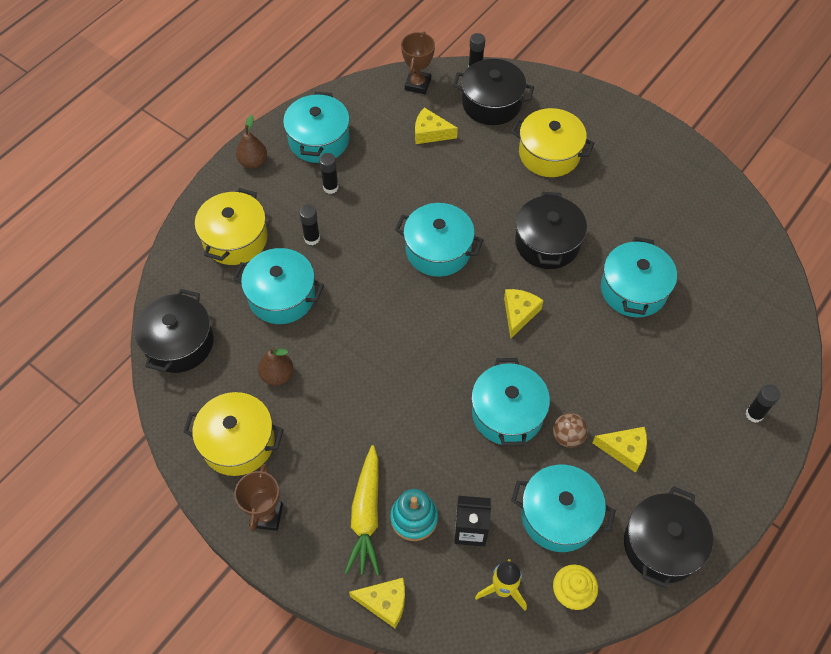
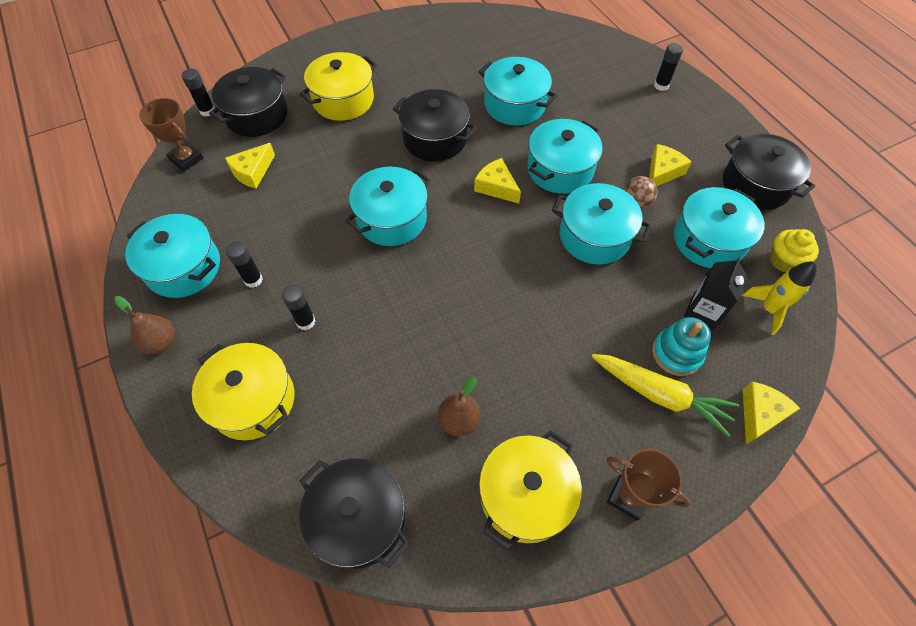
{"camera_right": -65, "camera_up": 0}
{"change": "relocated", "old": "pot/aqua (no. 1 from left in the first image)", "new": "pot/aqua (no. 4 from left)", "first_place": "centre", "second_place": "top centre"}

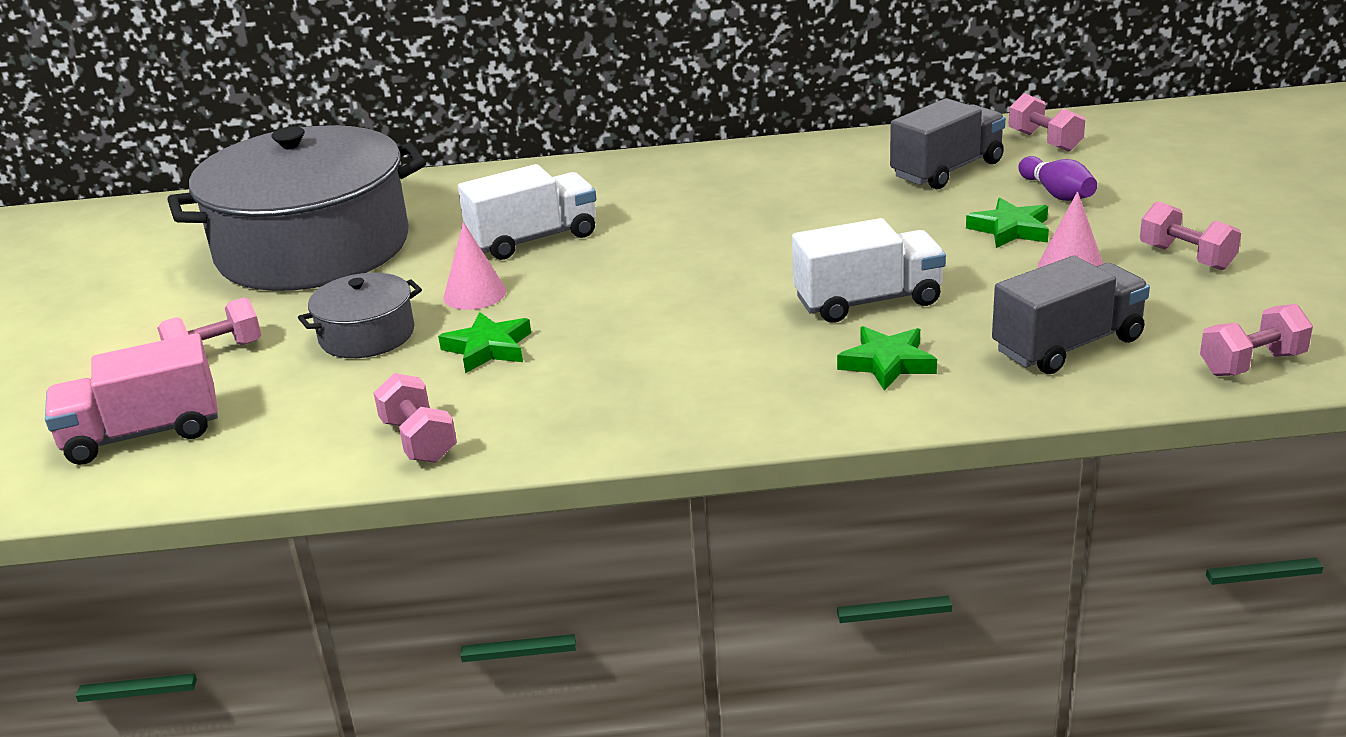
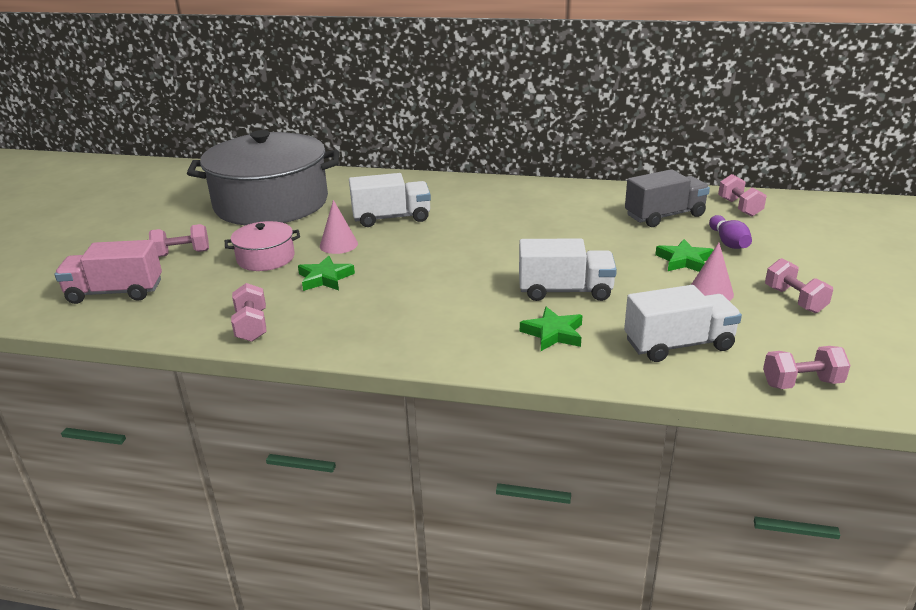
{"camera_right": 15, "camera_up": 0}
{"change": "colour", "old": "pot/grey (no. 2 from left)", "new": "pot/pink", "first_place": "middle left", "second_place": "middle left"}
{"change": "colour", "old": "lorry/grey (no. 2 from left)", "new": "lorry/white (no. 3 from left)", "first_place": "middle right", "second_place": "middle right"}

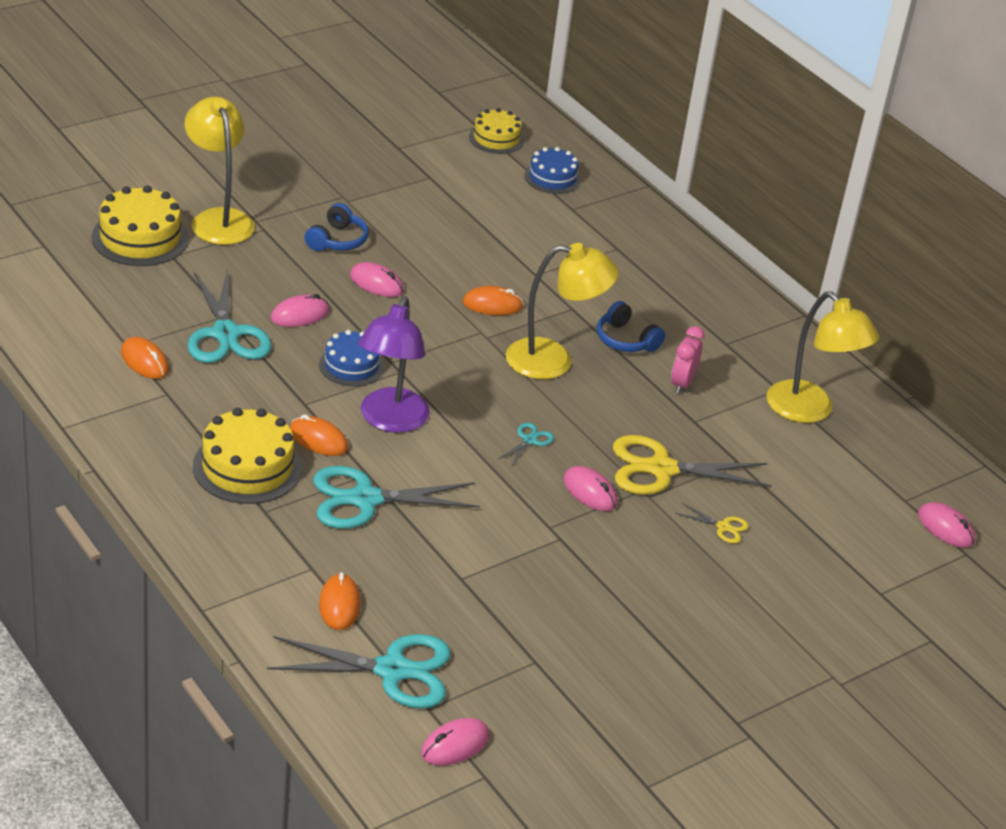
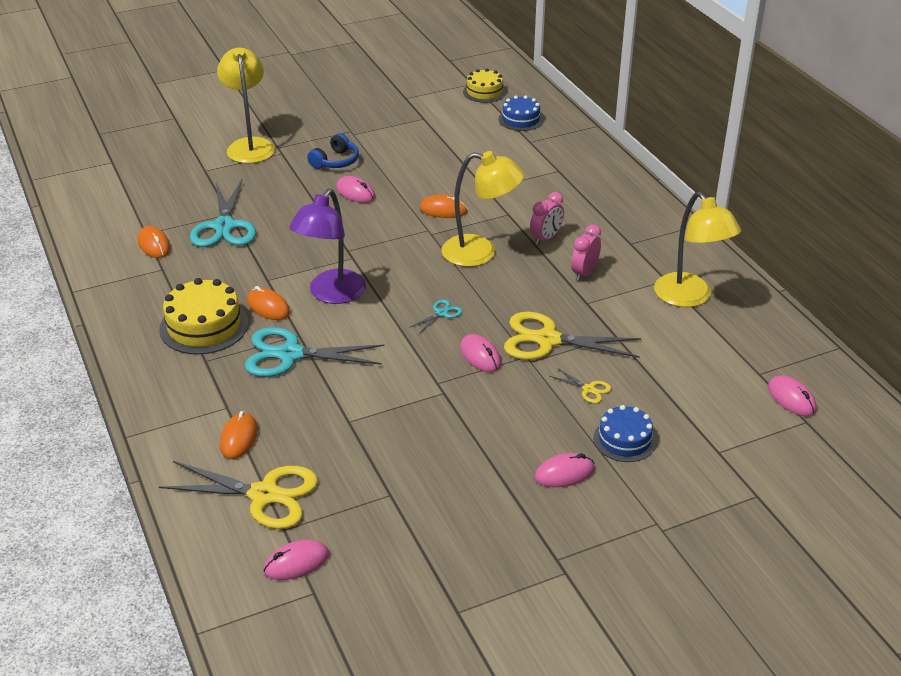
{"camera_right": 15, "camera_up": 0}
{"change": "missing", "old": "layer cake/yellow (no. 1 from left)", "first_place": "top left"}
{"change": "relocated", "old": "PC mouse/pink (no. 1 from left in the first image)", "new": "PC mouse/pink (no. 4 from left)", "first_place": "middle left", "second_place": "bottom centre"}
{"change": "relocated", "old": "layer cake/blue (no. 1 from left in the first image)", "new": "layer cake/blue (no. 2 from left)", "first_place": "centre", "second_place": "middle right"}
{"change": "exchanged", "old": "over-ear headphones/blue (no. 2 from left)", "new": "alarm clock/pink (no. 1 from left)", "first_place": "centre", "second_place": "top centre"}
{"change": "colour", "old": "shears/aqua (no. 2 from left)", "new": "shears/yellow (no. 1 from left)", "first_place": "bottom centre", "second_place": "bottom left"}

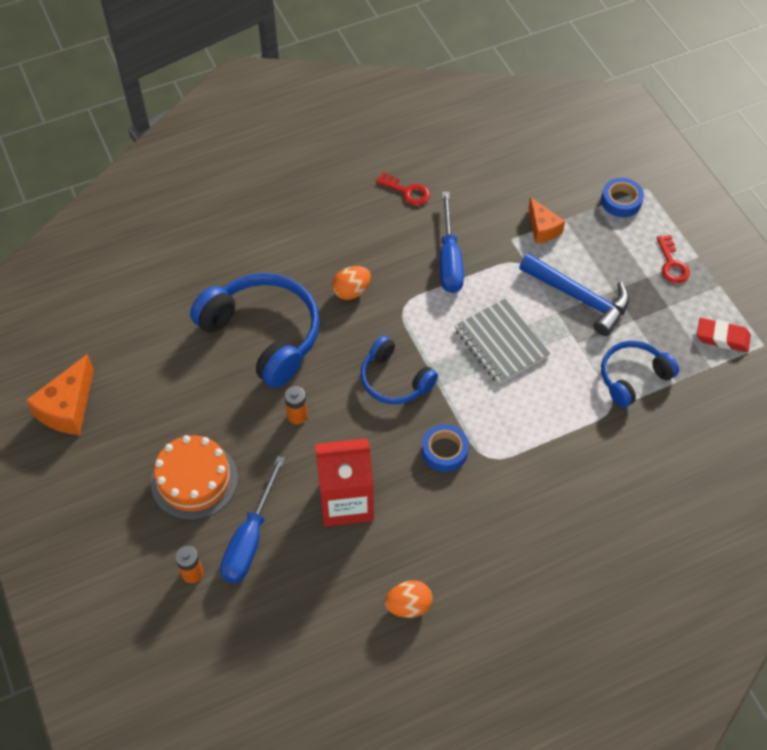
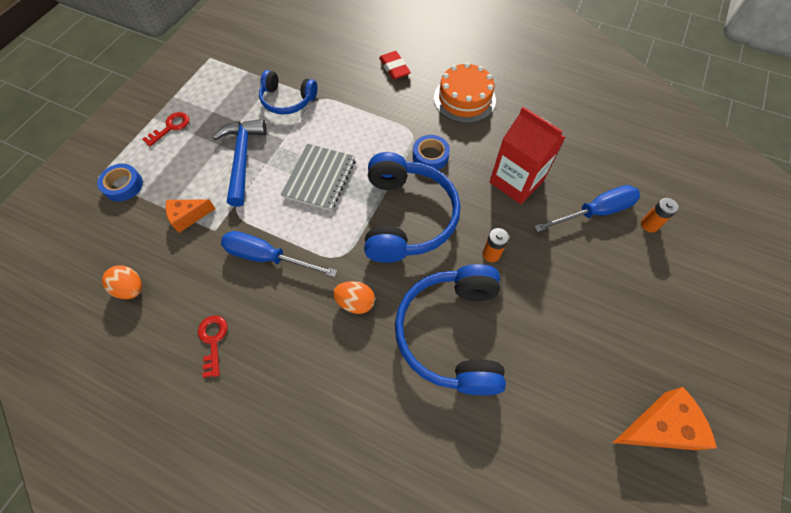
{"camera_right": -130, "camera_up": 5}
{"change": "relocated", "old": "layer cake/orange", "first_place": "middle left", "second_place": "top centre"}
{"change": "relocated", "old": "egg shape/orange (no. 2 from left in the first image)", "new": "egg shape/orange (no. 1 from left)", "first_place": "bottom centre", "second_place": "middle left"}
{"change": "relocated", "old": "eraser/crimson", "first_place": "middle right", "second_place": "top centre"}
{"change": "spun", "old": "hand screwdriver/blue (no. 2 from left in the first image)", "first_place": "top centre", "second_place": "centre", "degrees": -120}
{"change": "spun", "old": "cheese wedge/orange (no. 2 from left in the first image)", "first_place": "top right", "second_place": "middle left", "degrees": -135}
{"change": "size", "old": "over-ear headphones/blue (no. 2 from left)", "first_place": "centre", "second_place": "centre", "factor": 1.71}

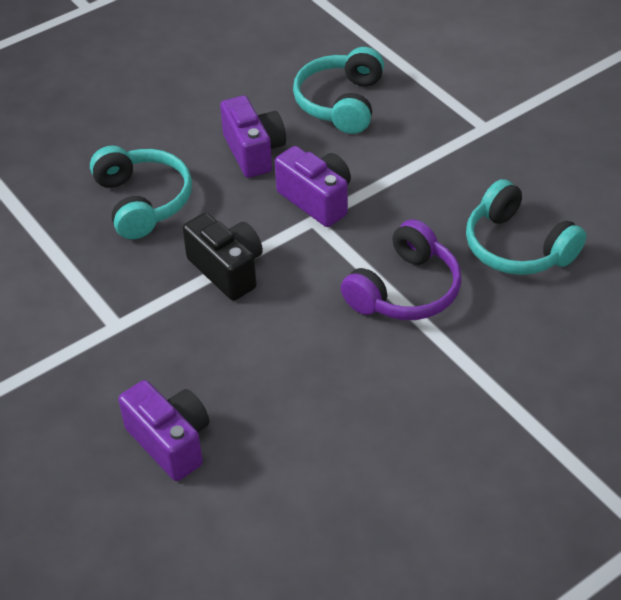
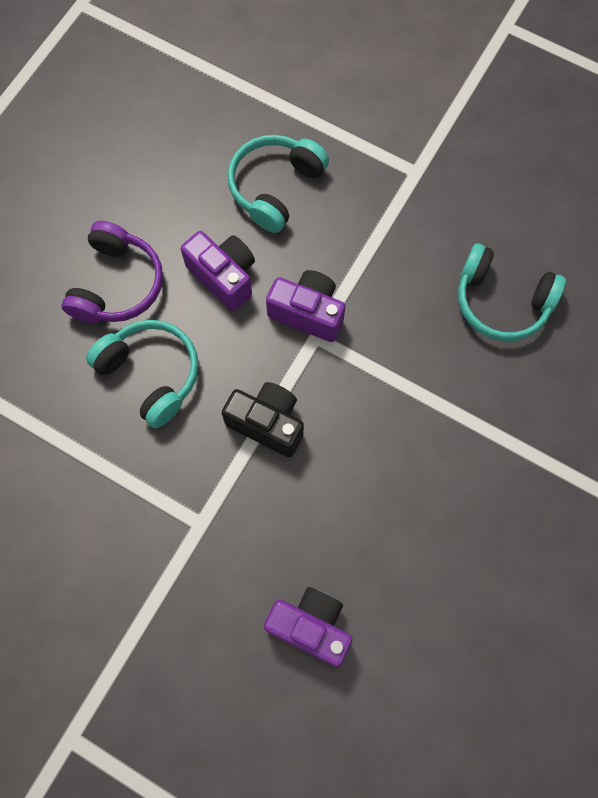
{"camera_right": -25, "camera_up": 25}
{"change": "relocated", "old": "over-ear headphones/purple", "first_place": "centre", "second_place": "middle left"}
{"change": "spun", "old": "over-ear headphones/aqua (no. 2 from left)", "first_place": "top centre", "second_place": "top centre", "degrees": 45}

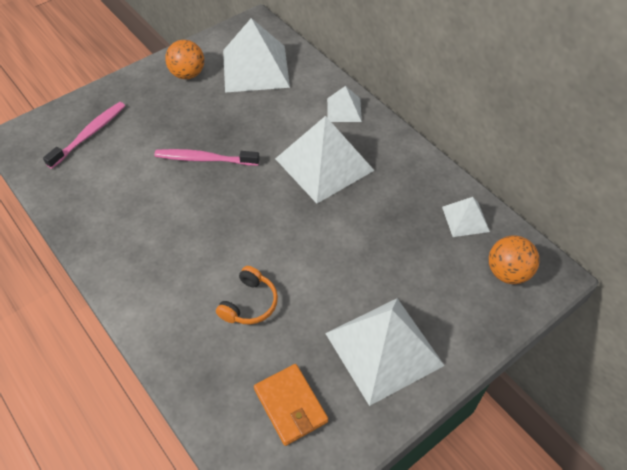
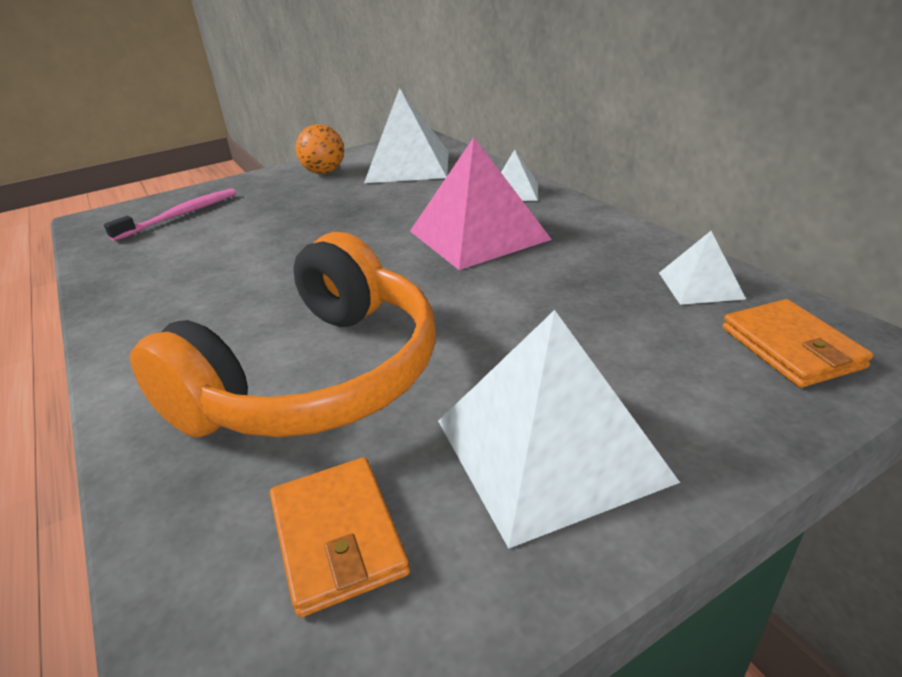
{"camera_right": 10, "camera_up": -20}
{"change": "missing", "old": "dental brush/pink (no. 2 from left)", "first_place": "middle left"}
{"change": "exchanged", "old": "play ball/orange (no. 2 from left)", "new": "card wallet/orange (no. 2 from left)", "first_place": "middle right", "second_place": "middle right"}
{"change": "colour", "old": "pyramid shape/white (no. 2 from left)", "new": "pyramid shape/pink", "first_place": "centre", "second_place": "top centre"}
{"change": "size", "old": "over-ear headphones/orange", "first_place": "centre", "second_place": "middle left", "factor": 2.49}

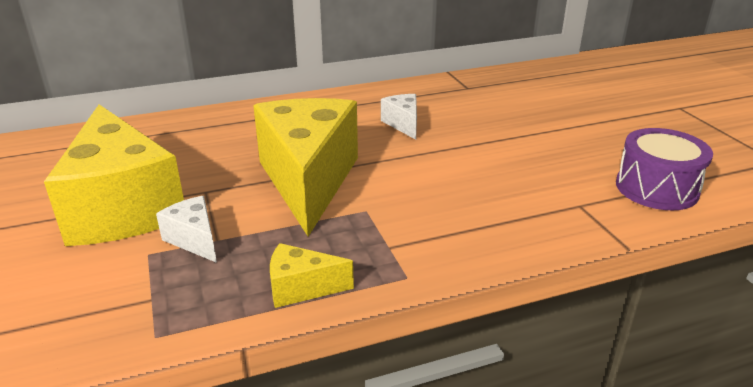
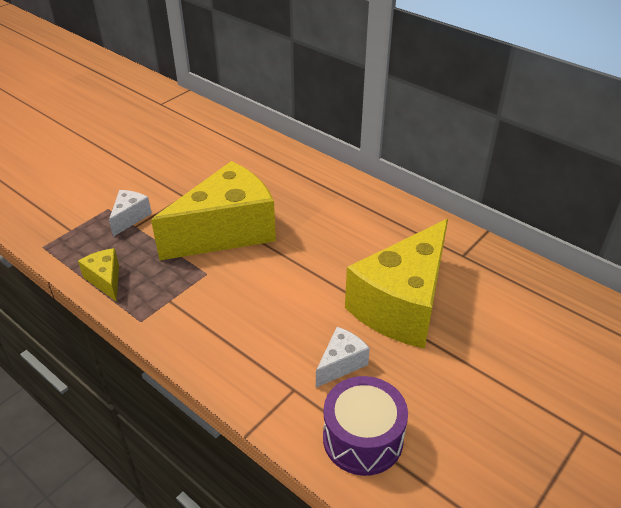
{"camera_right": 60, "camera_up": 10}
{"change": "relocated", "old": "cheese wedge/yellow (no. 1 from left in the first image)", "new": "cheese wedge/yellow (no. 3 from left)", "first_place": "middle left", "second_place": "centre"}
{"change": "relocated", "old": "cheese wedge/white (no. 2 from left)", "first_place": "top centre", "second_place": "bottom centre"}

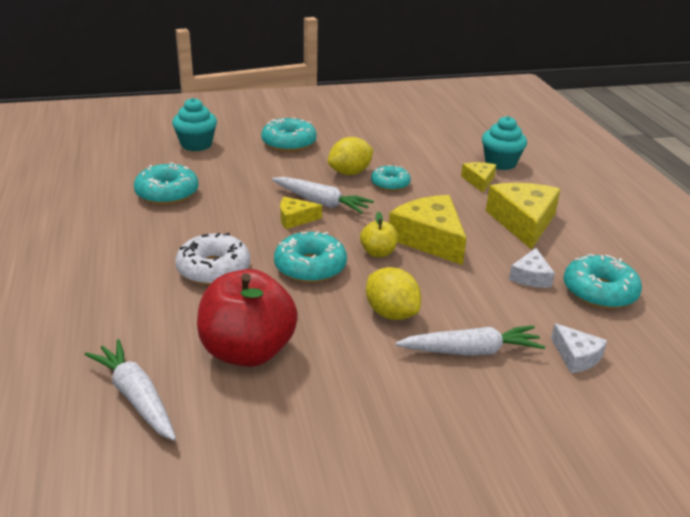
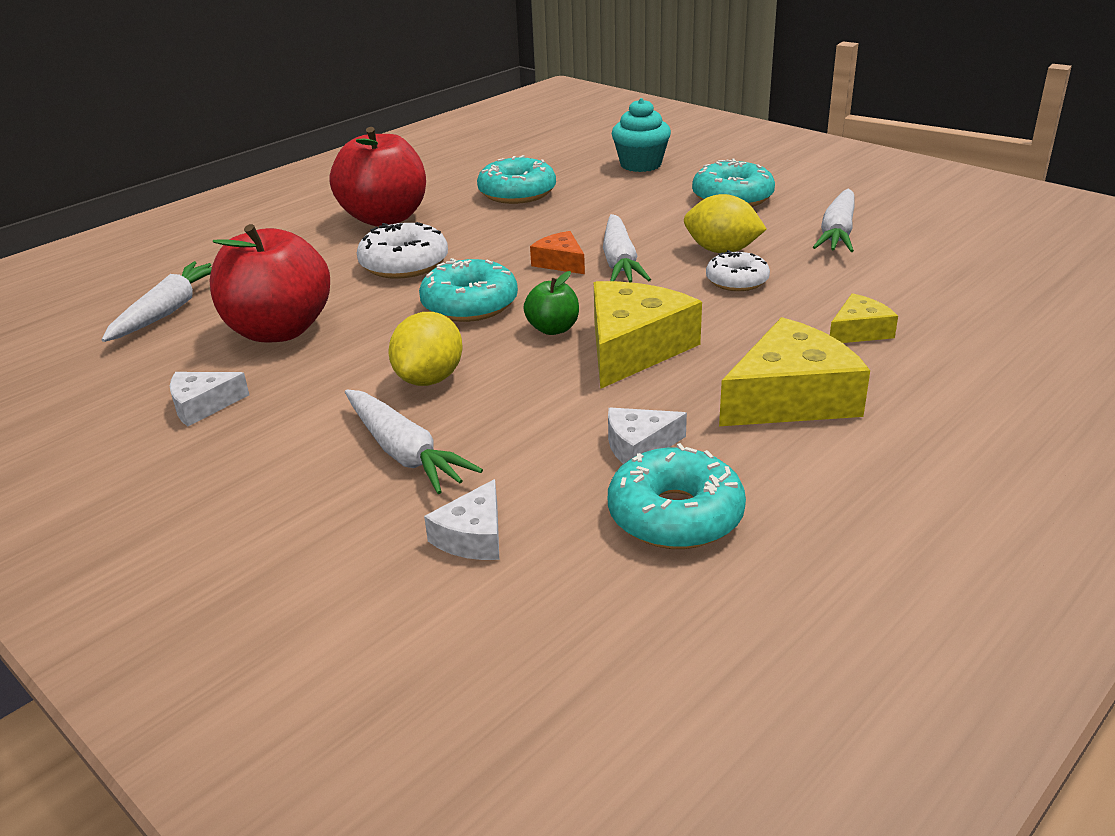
{"camera_right": 60, "camera_up": 0}
{"change": "missing", "old": "cupcake/aqua (no. 2 from left)", "first_place": "top right"}
{"change": "appeared", "new": "cheese wedge/white (no. 1 from left)", "second_place": "middle left"}
{"change": "appeared", "new": "apple/crimson (no. 2 from left)", "second_place": "top centre"}
{"change": "appeared", "new": "root vegetable/white (no. 4 from left)", "second_place": "top right"}
{"change": "colour", "old": "cheese wedge/yellow (no. 1 from left)", "new": "cheese wedge/orange", "first_place": "centre", "second_place": "top centre"}
{"change": "colour", "old": "apple/yellow", "new": "apple/emerald", "first_place": "centre", "second_place": "centre"}
{"change": "colour", "old": "glazed donut/aqua (no. 4 from left)", "new": "glazed donut/white (no. 2 from left)", "first_place": "centre", "second_place": "top centre"}

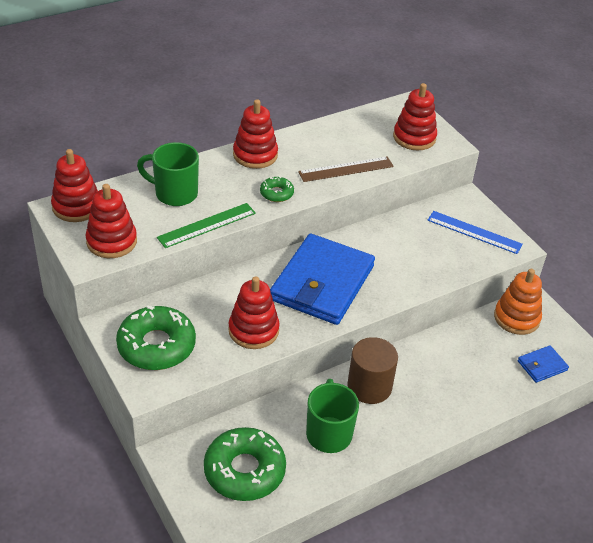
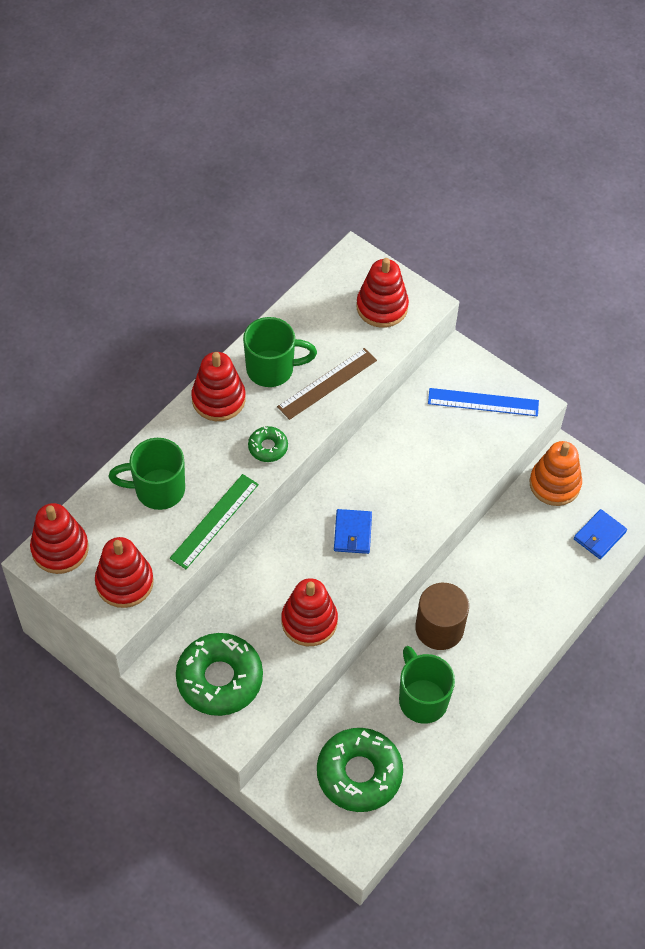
{"camera_right": -20, "camera_up": 15}
{"change": "appeared", "new": "tea mug/emerald (no. 2 from left)", "second_place": "centre"}
{"change": "size", "old": "card wallet/blue (no. 1 from left)", "first_place": "centre", "second_place": "centre", "factor": 0.42}

